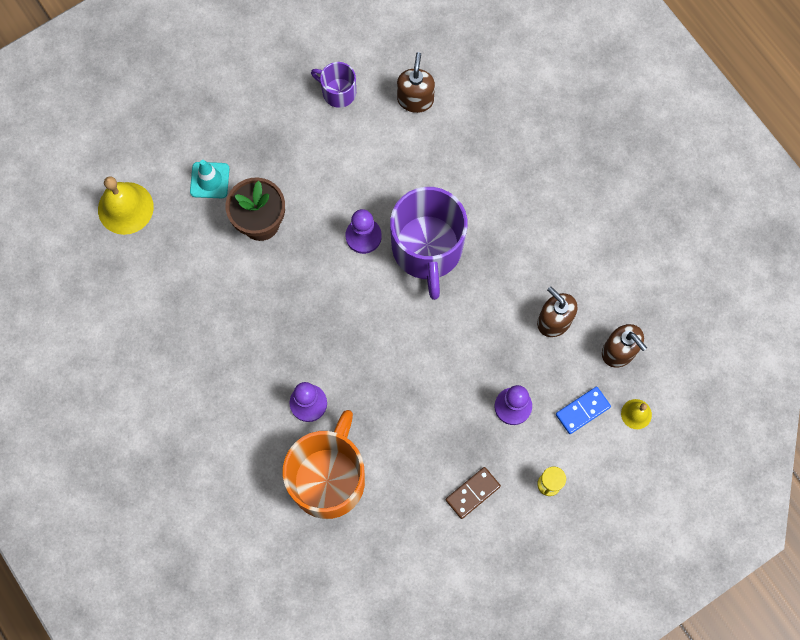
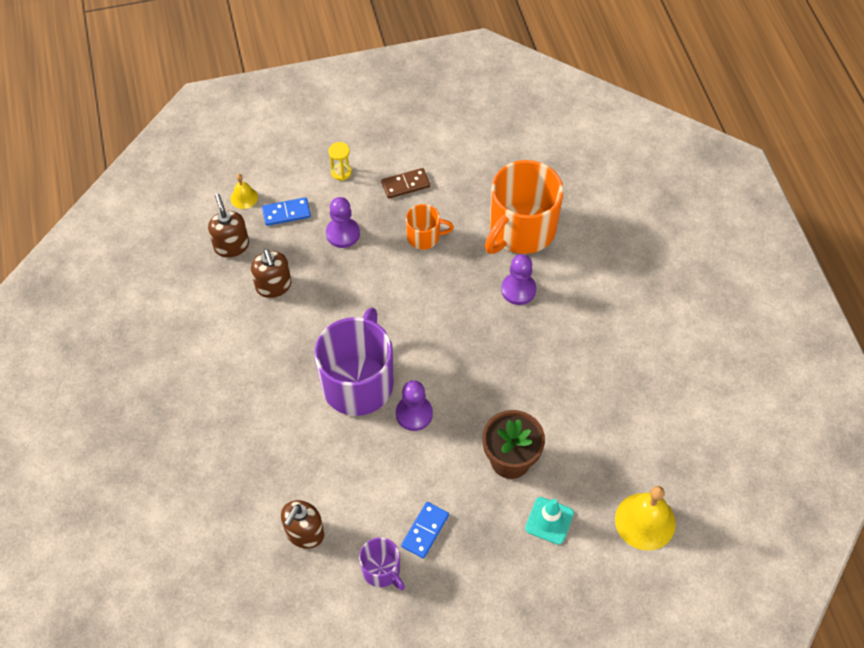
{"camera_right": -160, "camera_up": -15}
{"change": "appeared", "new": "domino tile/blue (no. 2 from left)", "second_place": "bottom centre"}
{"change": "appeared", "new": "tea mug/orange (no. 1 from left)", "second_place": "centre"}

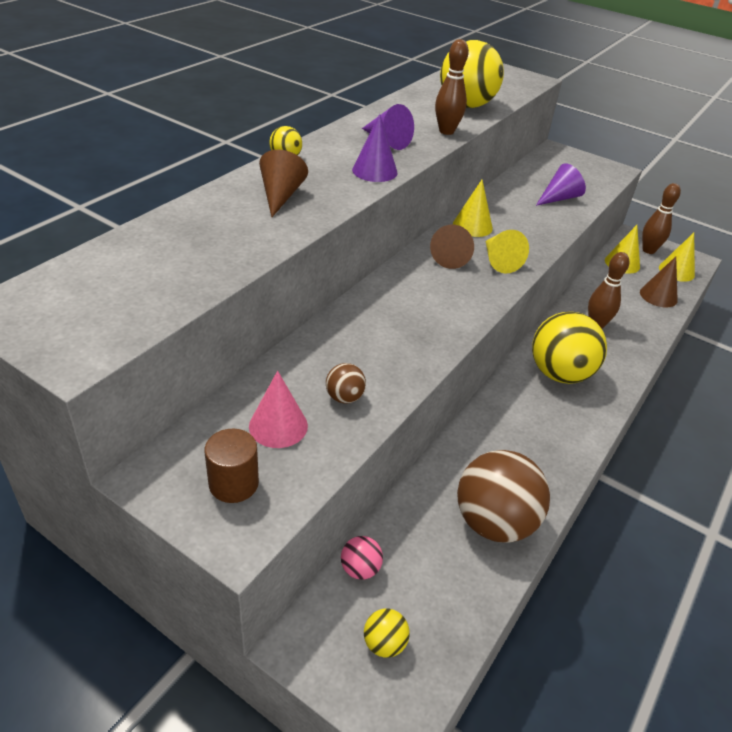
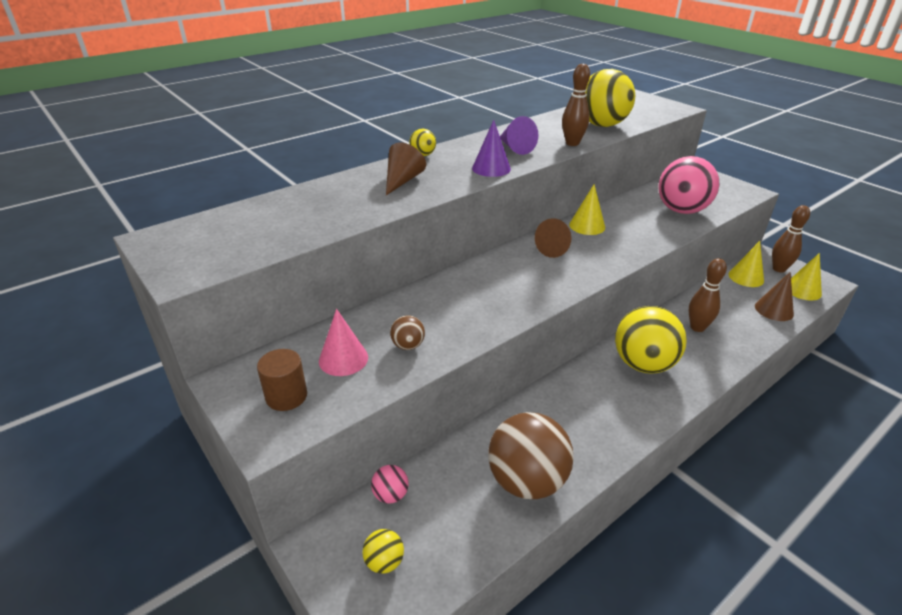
{"camera_right": 20, "camera_up": -5}
{"change": "missing", "old": "cone shape/yellow (no. 2 from left)", "first_place": "middle right"}
{"change": "exchanged", "old": "cone shape/purple (no. 3 from left)", "new": "play ball/pink (no. 2 from left)", "first_place": "top right", "second_place": "top right"}

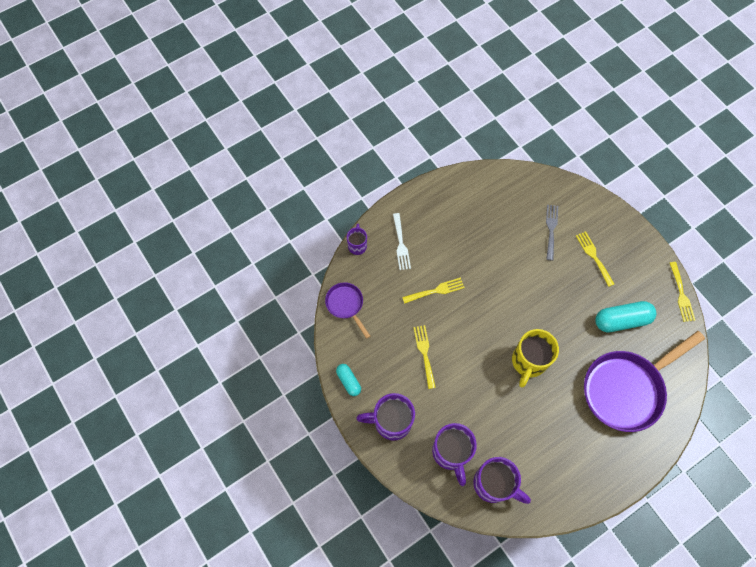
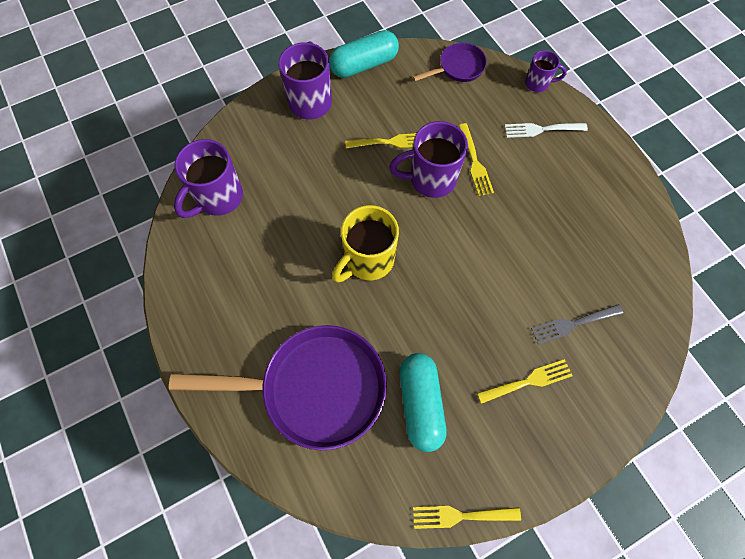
{"camera_right": 95, "camera_up": 0}
{"change": "relocated", "old": "tea mug/purple (no. 3 from left)", "first_place": "bottom centre", "second_place": "top centre"}
{"change": "spun", "old": "tea mug/yellow", "first_place": "middle right", "second_place": "centre", "degrees": -75}
{"change": "spun", "old": "dinner fork/grey", "first_place": "middle right", "second_place": "middle right", "degrees": 150}
{"change": "spun", "old": "frying pan/purple (no. 2 from left in the first image)", "first_place": "bottom right", "second_place": "bottom centre", "degrees": 120}
{"change": "size", "old": "pill/aqua (no. 1 from left)", "first_place": "bottom centre", "second_place": "top centre", "factor": 1.75}

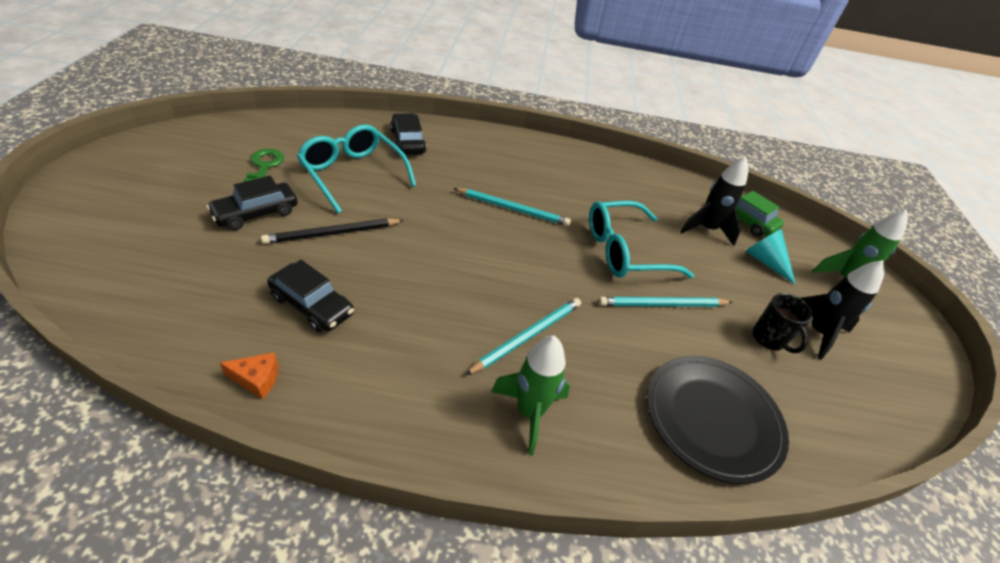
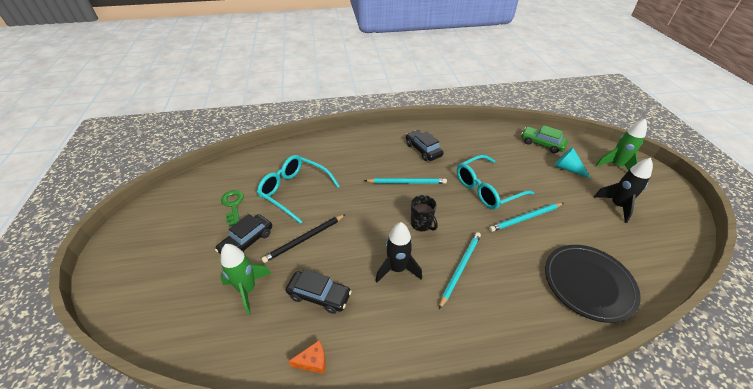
{"camera_right": -10, "camera_up": 0}
{"change": "relocated", "old": "toy car/ebony (no. 3 from left)", "first_place": "top centre", "second_place": "centre"}
{"change": "relocated", "old": "toy rocket/emerald (no. 1 from left)", "first_place": "bottom centre", "second_place": "bottom left"}
{"change": "relocated", "old": "toy rocket/ebony (no. 1 from left)", "first_place": "middle right", "second_place": "centre"}
{"change": "relocated", "old": "tea mug/ebony", "first_place": "middle right", "second_place": "centre"}

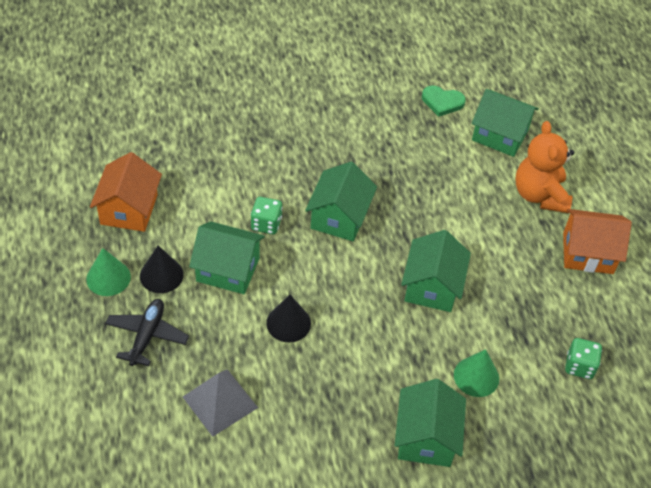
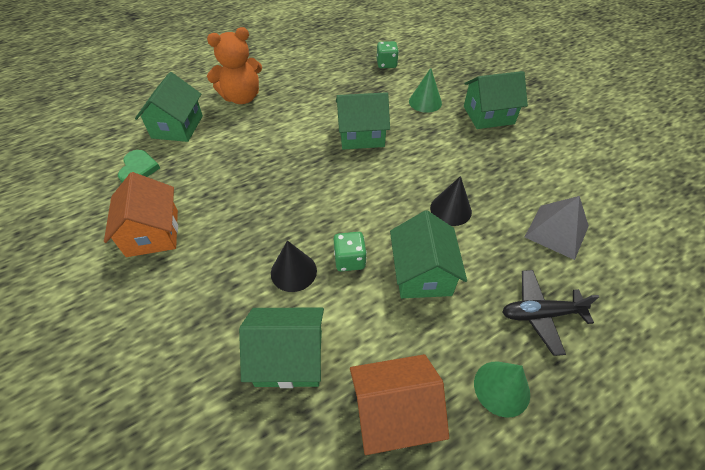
{"camera_right": -105, "camera_up": 0}
{"change": "relocated", "old": "cone shape/ebony (no. 1 from left)", "first_place": "middle left", "second_place": "centre"}
{"change": "relocated", "old": "cottage/emerald (no. 2 from left)", "first_place": "centre", "second_place": "bottom centre"}
{"change": "relocated", "old": "cottage/orange (no. 2 from left in the first image)", "new": "cottage/orange (no. 1 from left)", "first_place": "middle right", "second_place": "middle left"}

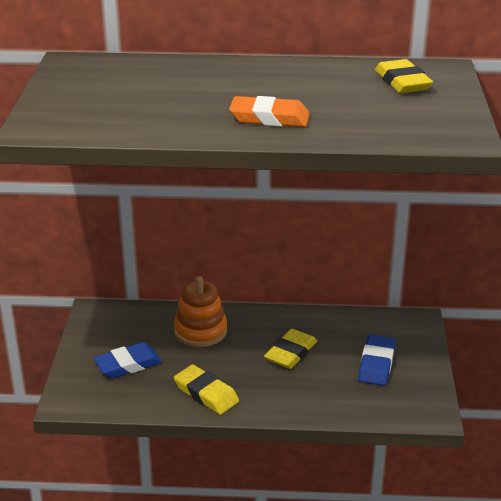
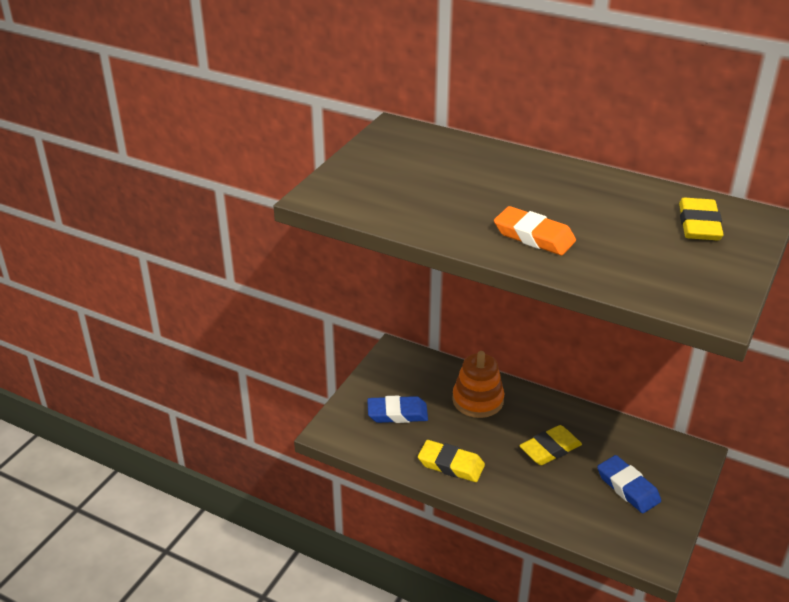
{"camera_right": 25, "camera_up": 5}
{"change": "spun", "old": "eraser/yellow (no. 1 from left)", "first_place": "bottom centre", "second_place": "bottom centre", "degrees": -45}
{"change": "spun", "old": "eraser/blue (no. 2 from left)", "first_place": "bottom right", "second_place": "bottom right", "degrees": -75}

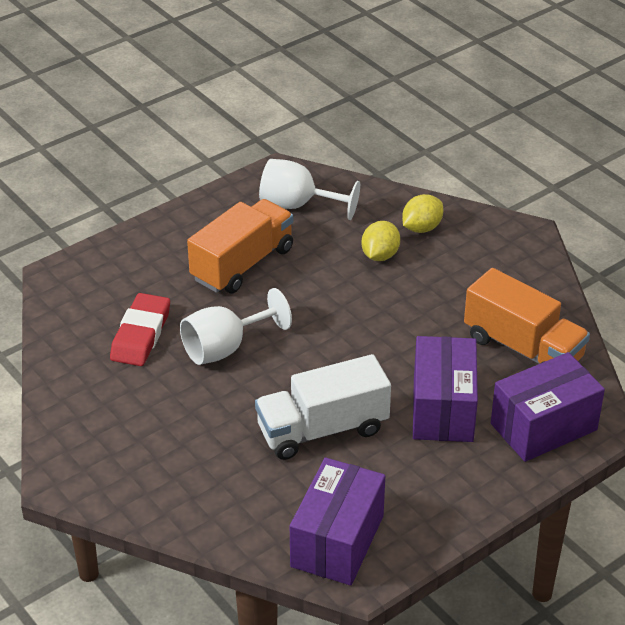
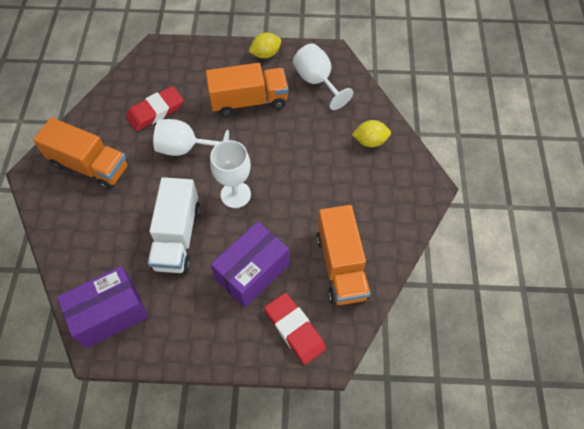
{"camera_right": 40, "camera_up": 20}
{"change": "appeared", "new": "lorry/orange (no. 1 from left)", "second_place": "middle left"}
{"change": "appeared", "new": "goblet/white (no. 2 from left)", "second_place": "centre"}
{"change": "relocated", "old": "citrus fruit/yellow (no. 1 from left)", "first_place": "centre", "second_place": "top centre"}
{"change": "exchanged", "old": "package/purple (no. 3 from left)", "new": "eraser/crimson (no. 2 from left)", "first_place": "middle right", "second_place": "bottom centre"}
{"change": "spun", "old": "lorry/white", "first_place": "centre", "second_place": "middle left", "degrees": -105}

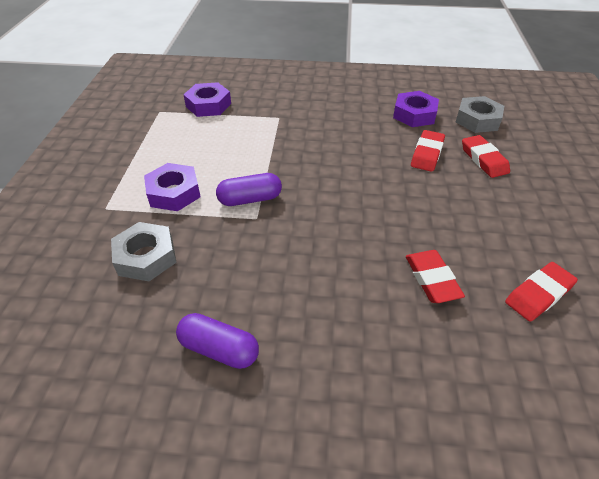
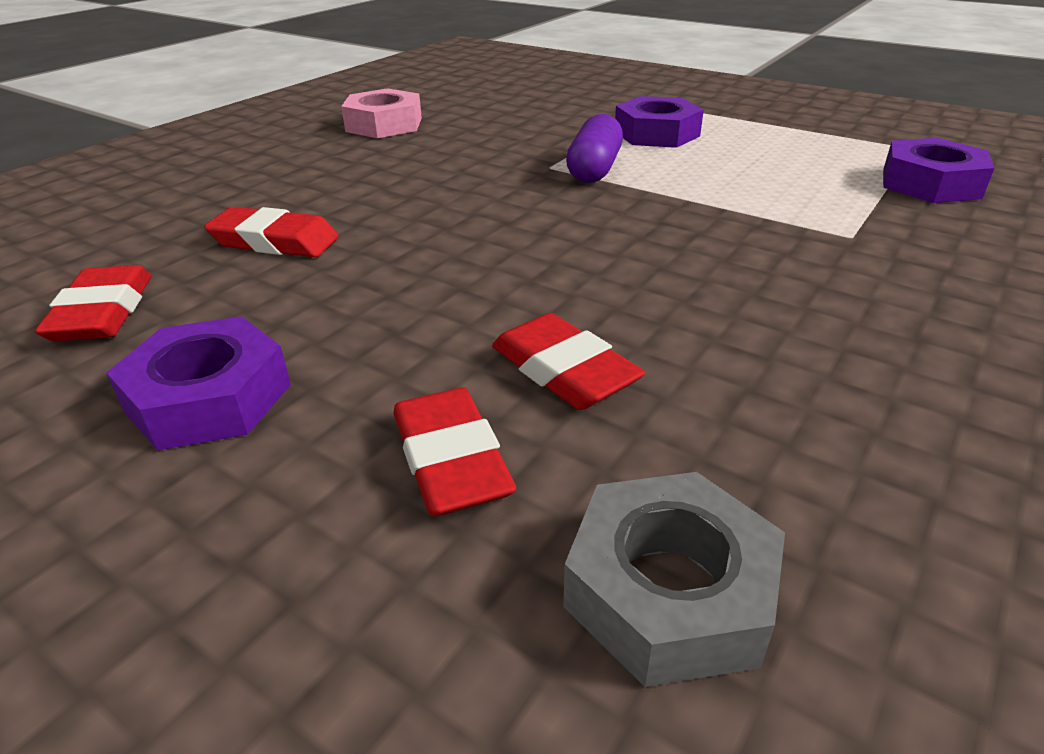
{"camera_right": 120, "camera_up": -10}
{"change": "missing", "old": "nut/grey (no. 1 from left)", "first_place": "middle left"}
{"change": "relocated", "old": "nut/purple (no. 3 from left in the first image)", "new": "nut/purple (no. 1 from left)", "first_place": "top right", "second_place": "middle left"}
{"change": "exchanged", "old": "pill/purple (no. 1 from left)", "new": "nut/pink", "first_place": "bottom centre", "second_place": "top centre"}
{"change": "spun", "old": "eraser/crimson (no. 3 from left)", "first_place": "top right", "second_place": "centre", "degrees": 60}

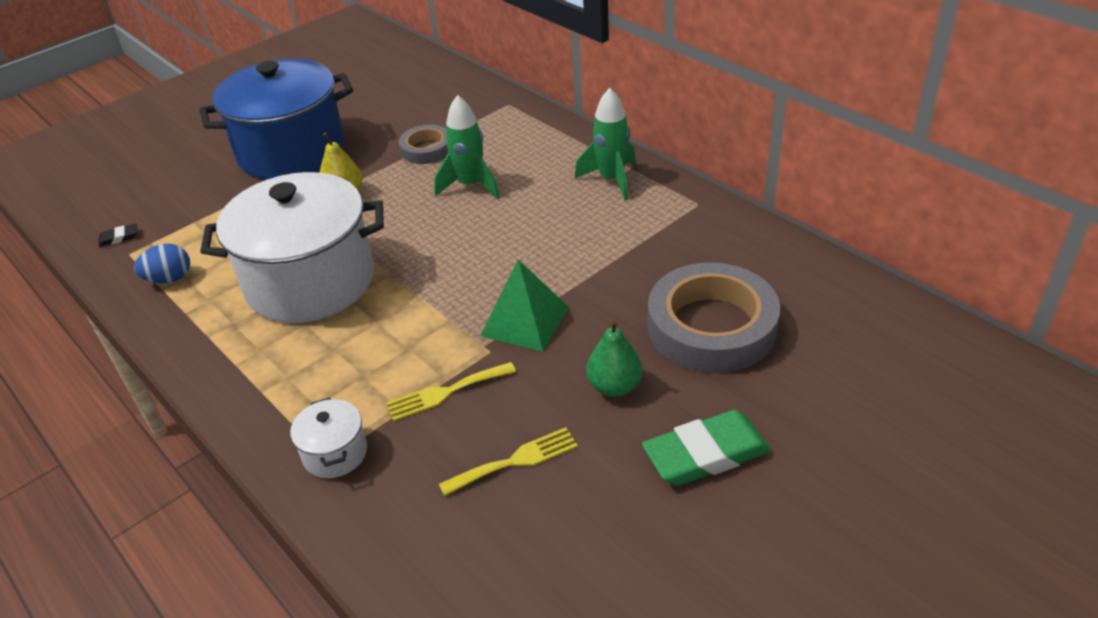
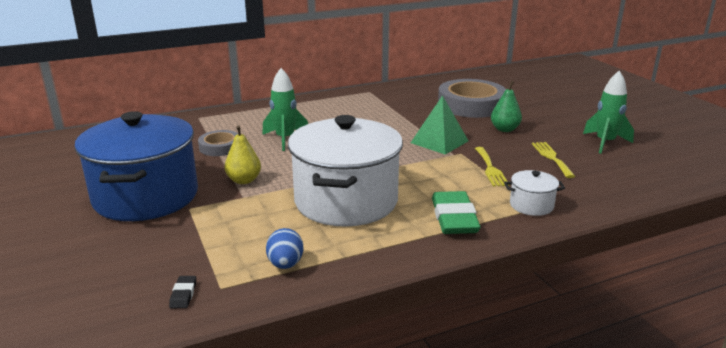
{"camera_right": -75, "camera_up": -15}
{"change": "relocated", "old": "toy rocket/emerald (no. 2 from left)", "first_place": "top centre", "second_place": "top right"}
{"change": "relocated", "old": "eraser/emerald", "first_place": "bottom centre", "second_place": "centre"}

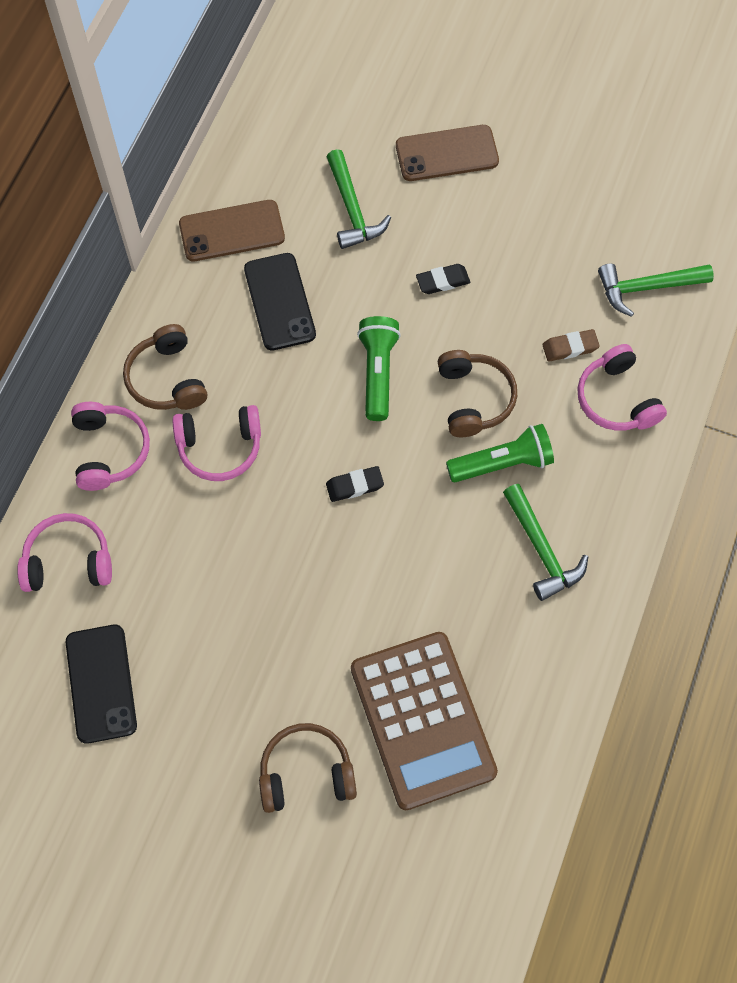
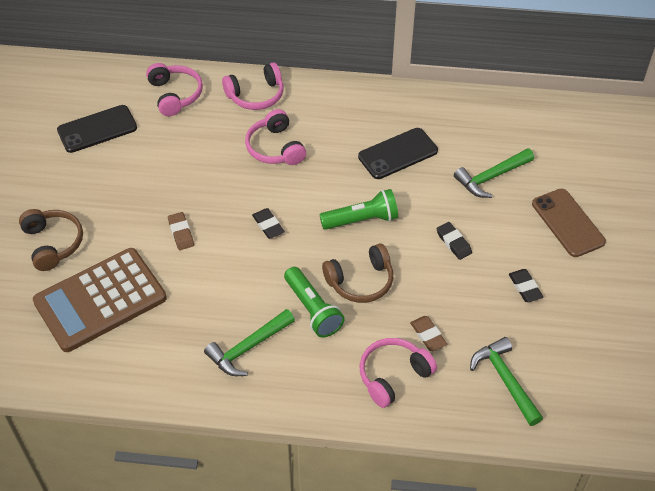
{"camera_right": 75, "camera_up": -15}
{"change": "missing", "old": "over-ear headphones/russet (no. 1 from left)", "first_place": "middle left"}
{"change": "missing", "old": "smartphone/russet (no. 1 from left)", "first_place": "top left"}
{"change": "appeared", "new": "eraser/russet (no. 1 from left)", "second_place": "middle left"}
{"change": "appeared", "new": "eraser/ebony (no. 3 from left)", "second_place": "middle right"}

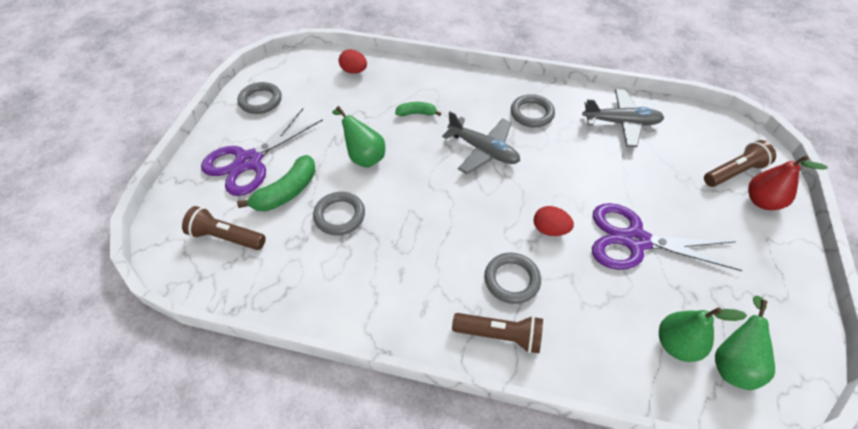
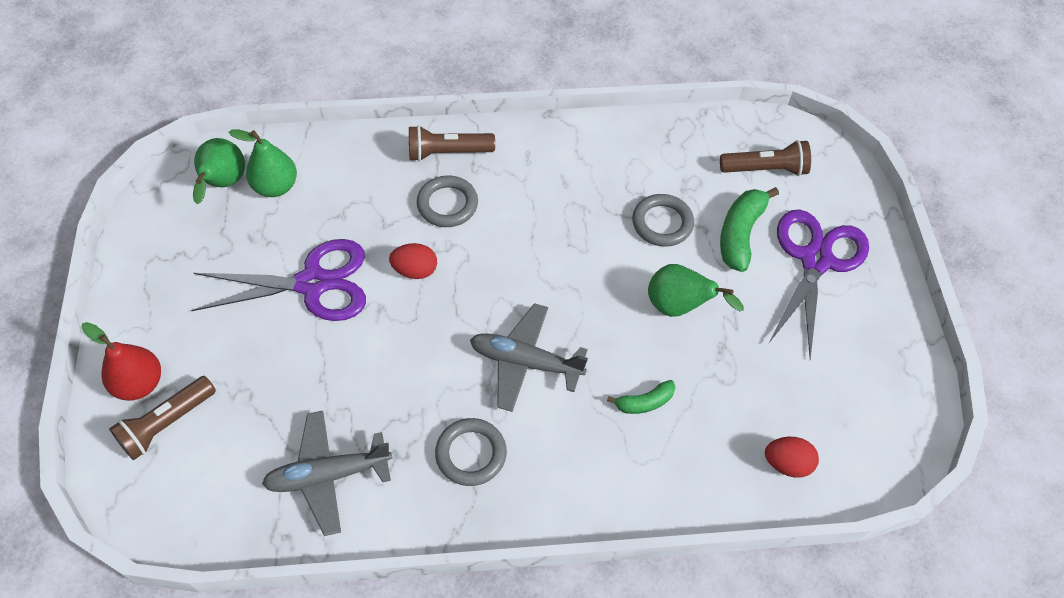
{"camera_right": 160, "camera_up": 5}
{"change": "missing", "old": "torus/grey (no. 1 from left)", "first_place": "top left"}

